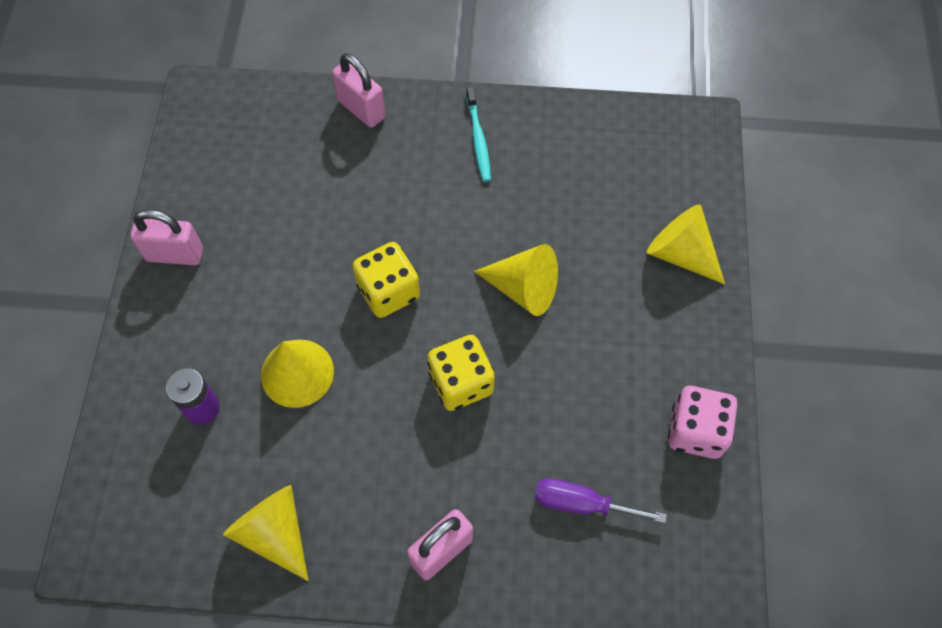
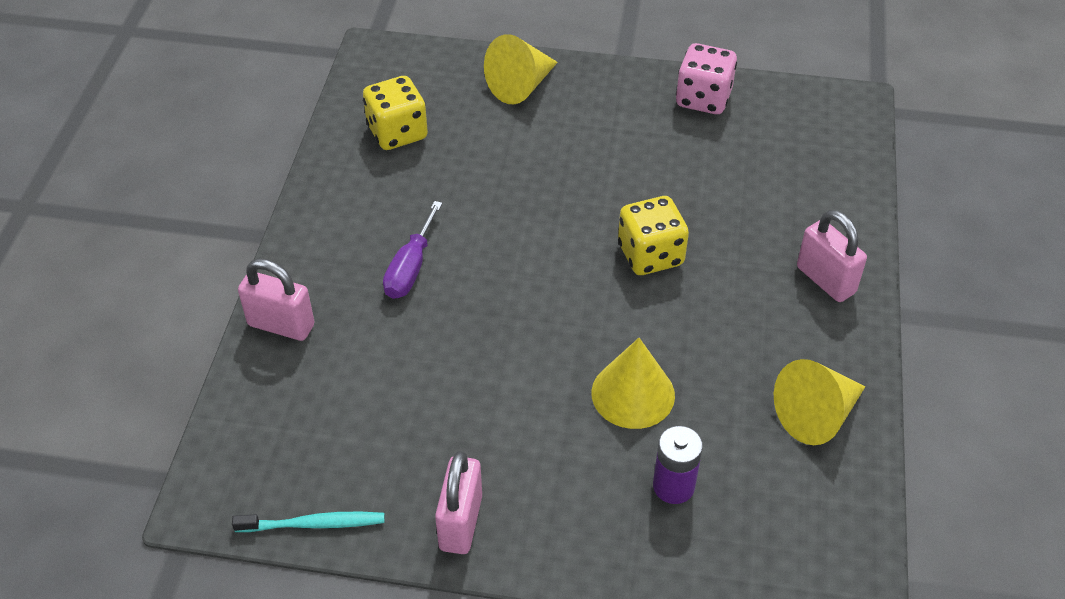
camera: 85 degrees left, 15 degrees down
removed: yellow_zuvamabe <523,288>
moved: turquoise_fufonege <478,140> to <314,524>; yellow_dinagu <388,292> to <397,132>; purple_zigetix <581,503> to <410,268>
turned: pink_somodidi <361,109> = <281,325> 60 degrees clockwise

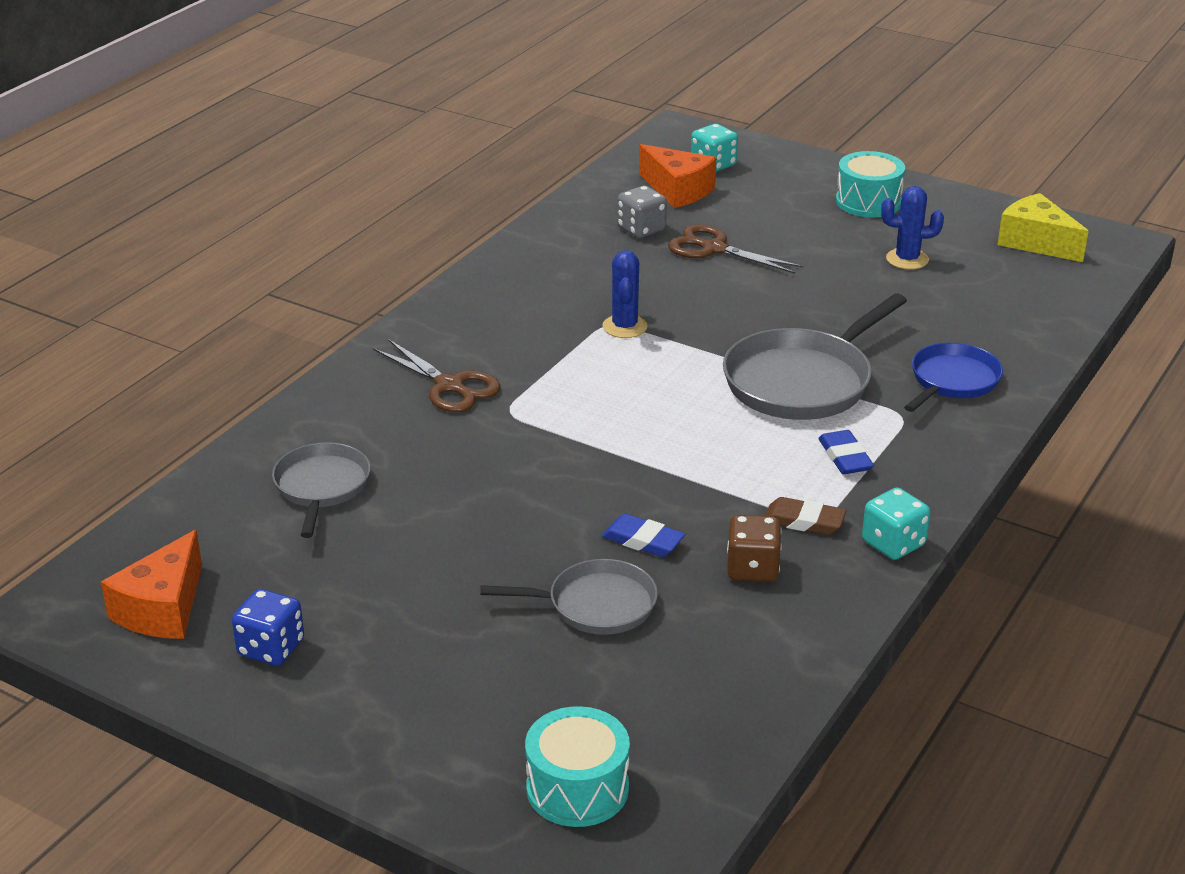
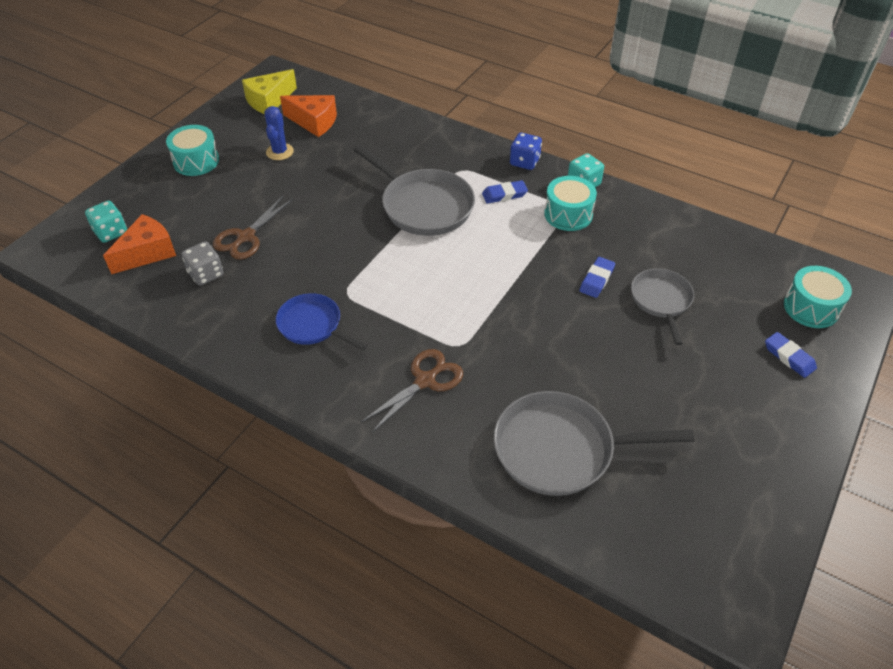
camera: 90 degrees left, 15 degrees up
removed: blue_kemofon <625,327>; brown_dinagu <752,569>
added: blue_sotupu <789,357>
moved: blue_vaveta <952,381> to <313,325>; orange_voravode <162,608> to <314,122>; blue_dinagu <271,648> to <524,162>
replaced: brown_sotupu <804,521> to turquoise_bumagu <568,214>
resized: grey_vaveta <321,487> = <560,449> x1.63

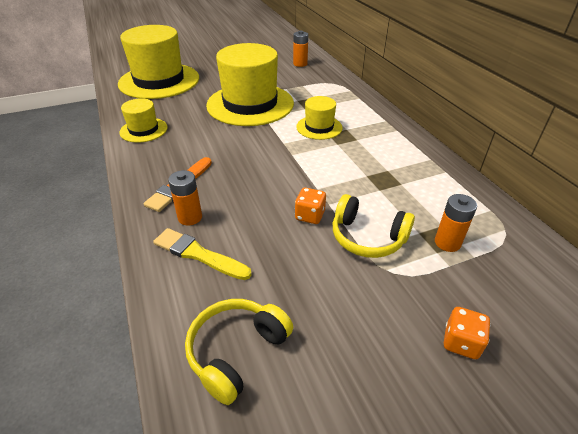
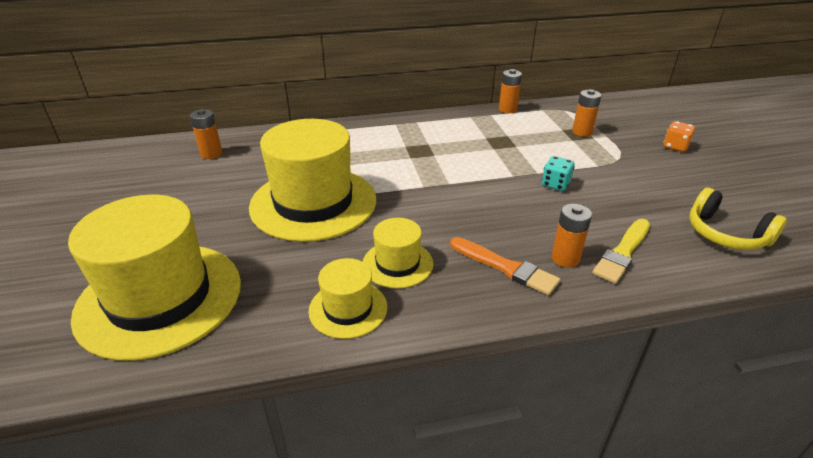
camera: 80 degrees left, 5 degrees down
removed: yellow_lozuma <367,237>
added: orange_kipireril <507,109>
moved: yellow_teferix <319,127> to <397,264>
recoloured: orange_dinagu <310,215> to turquoise_dinagu <555,184>

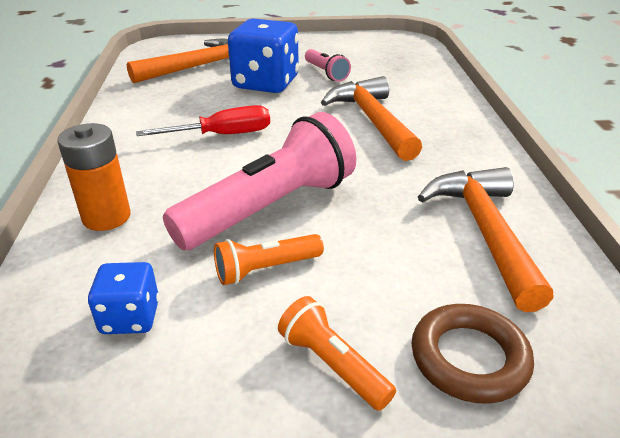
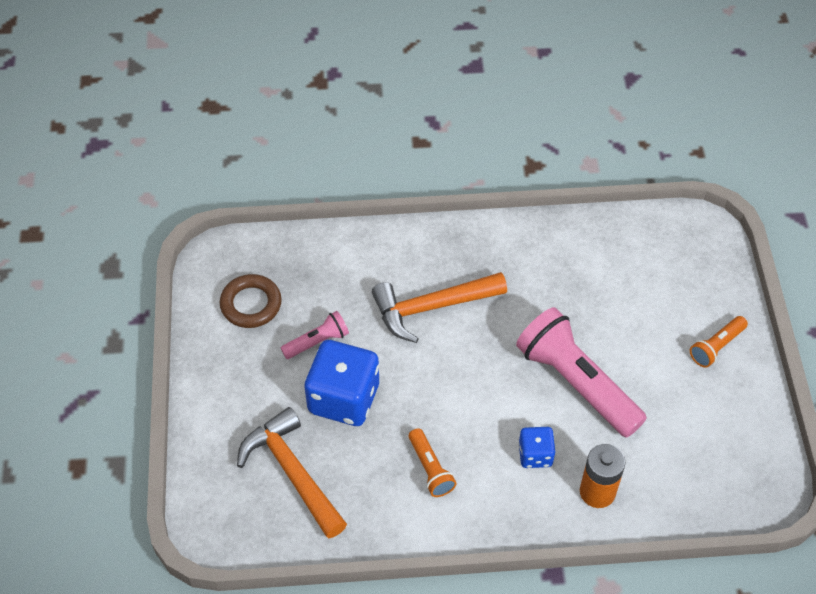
camera: 90 degrees left, 20 degrees up
removed: red_zigetix <223,135>; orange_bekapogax <485,231>
moved: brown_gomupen <469,358> to <251,304>; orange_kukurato <266,269> to <430,469>; blue_dinagu <130,317> to <535,455>

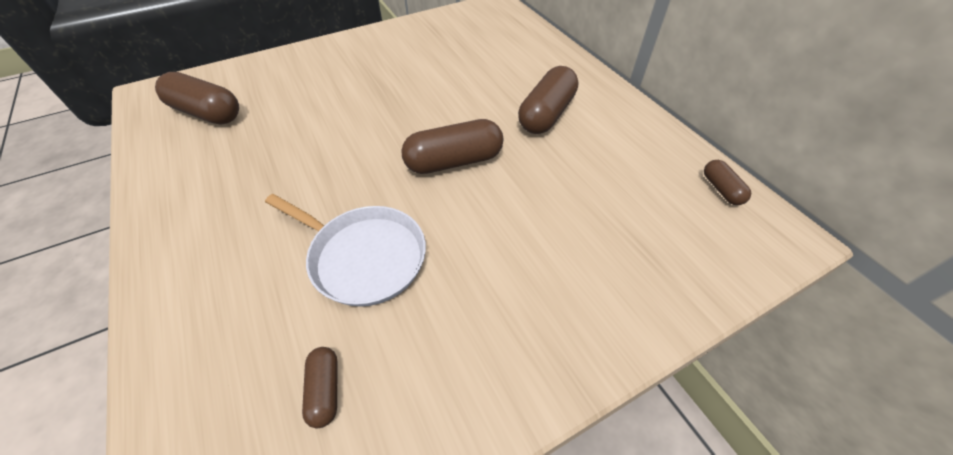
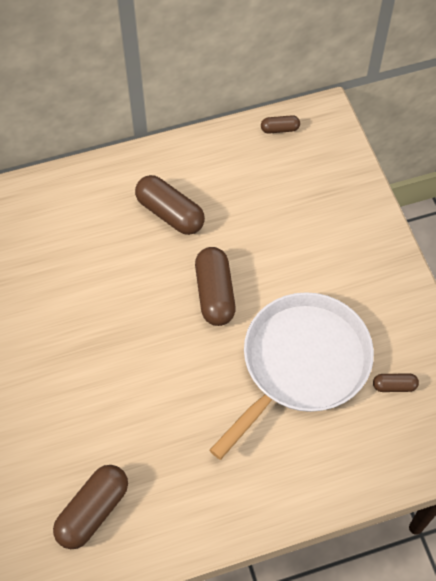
camera: 80 degrees left, 10 degrees up
resized: white_vaveta <363,257> = <301,364> x1.55

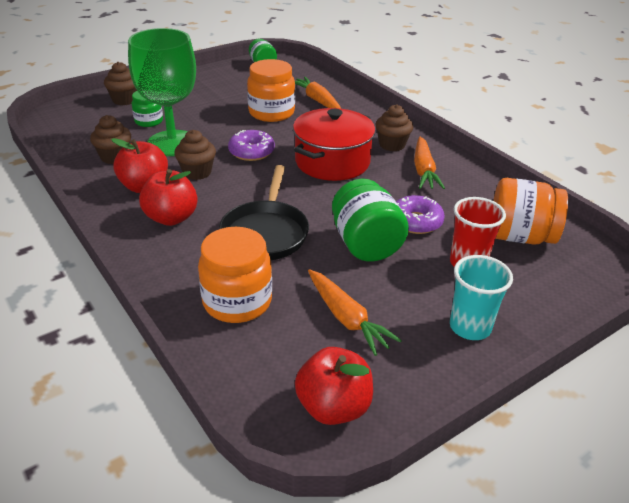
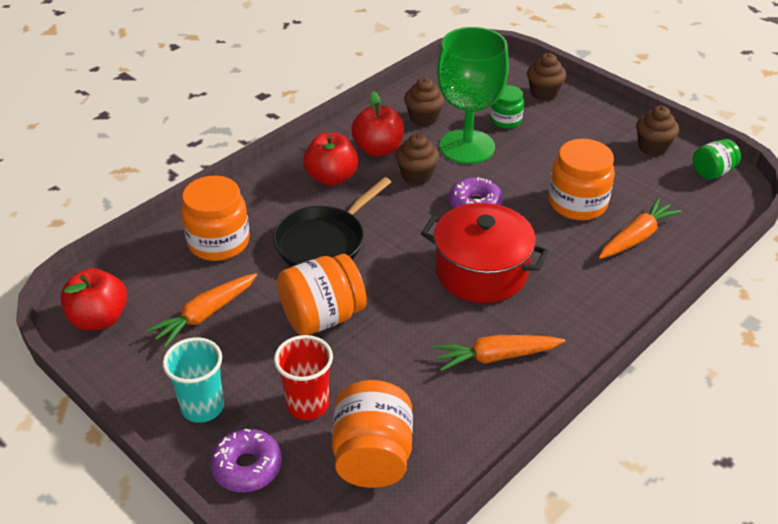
camera: 80 degrees right, 5 degrees up
moved: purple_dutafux <416,221> to <247,467>; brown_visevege <392,145> to <652,147>
recoloured: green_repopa <366,244> to orange_repopa <322,317>
turned: black_vaveta <265,233> = <324,242> 45 degrees counterclockwise

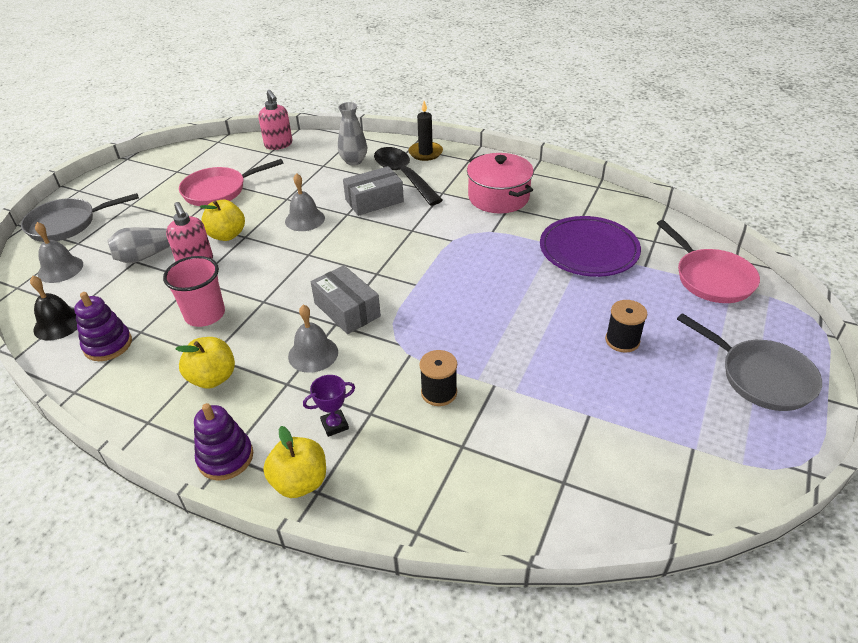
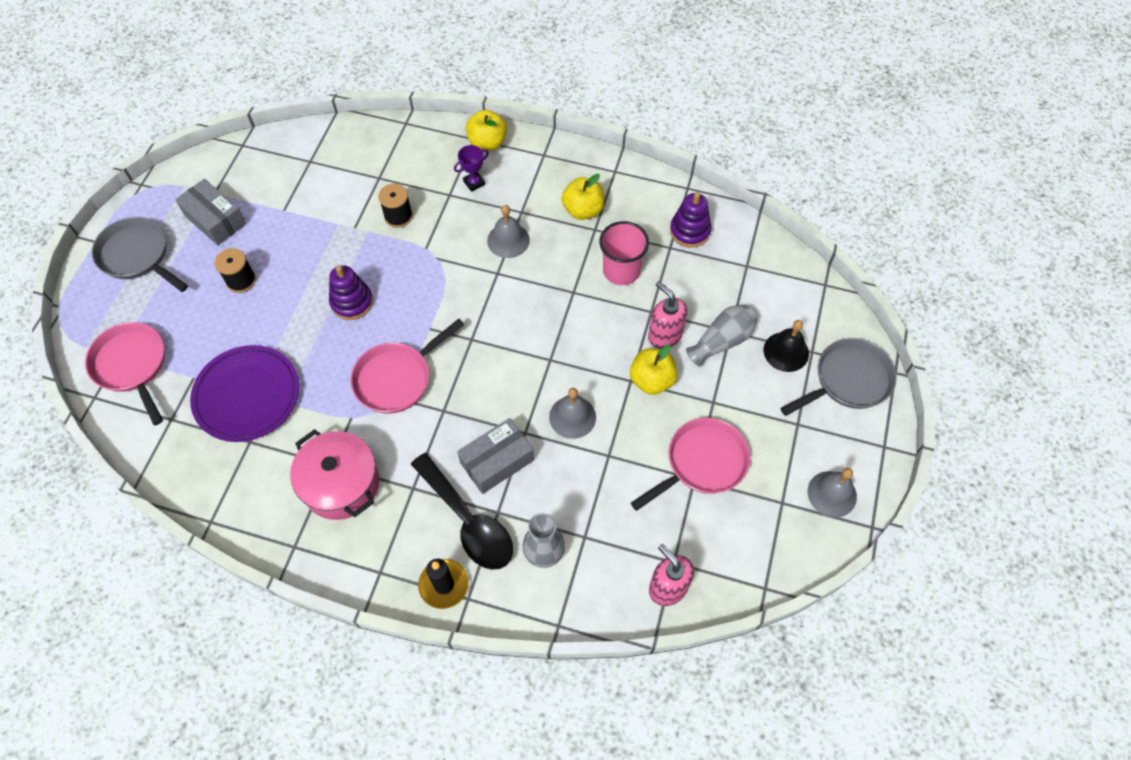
camera: 170 degrees right, 20 degrees up
added: pink_vaveta <397,378>
moved: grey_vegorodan <347,310> to <215,220>; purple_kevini <225,457> to <352,302>; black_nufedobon <58,324> to <786,351>; grey_nufedobon <60,269> to <832,494>

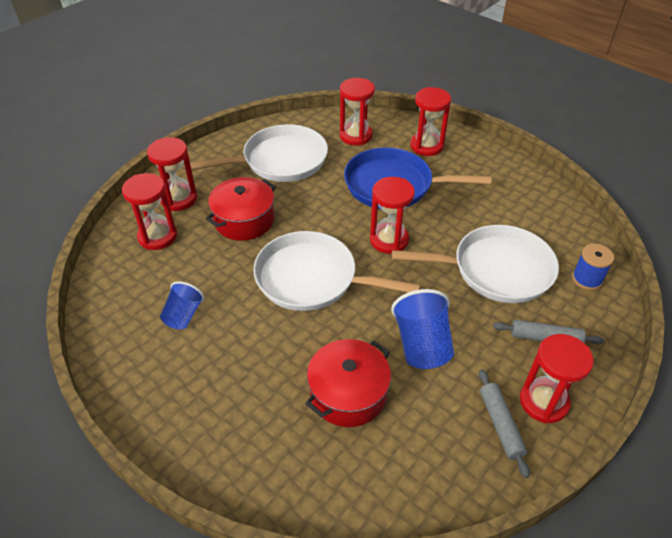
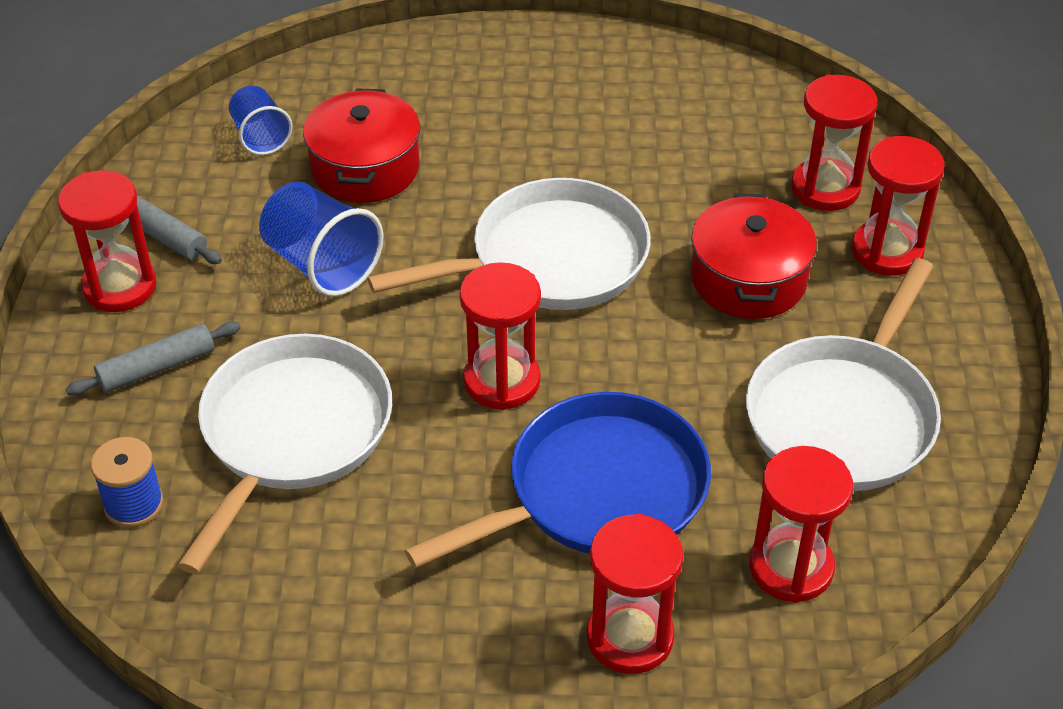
camera: 140 degrees right, 0 degrees up
moved: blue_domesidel <183,315> to <260,136>
turned: white_vaveta <497,270> = <292,433> 150 degrees clockwise

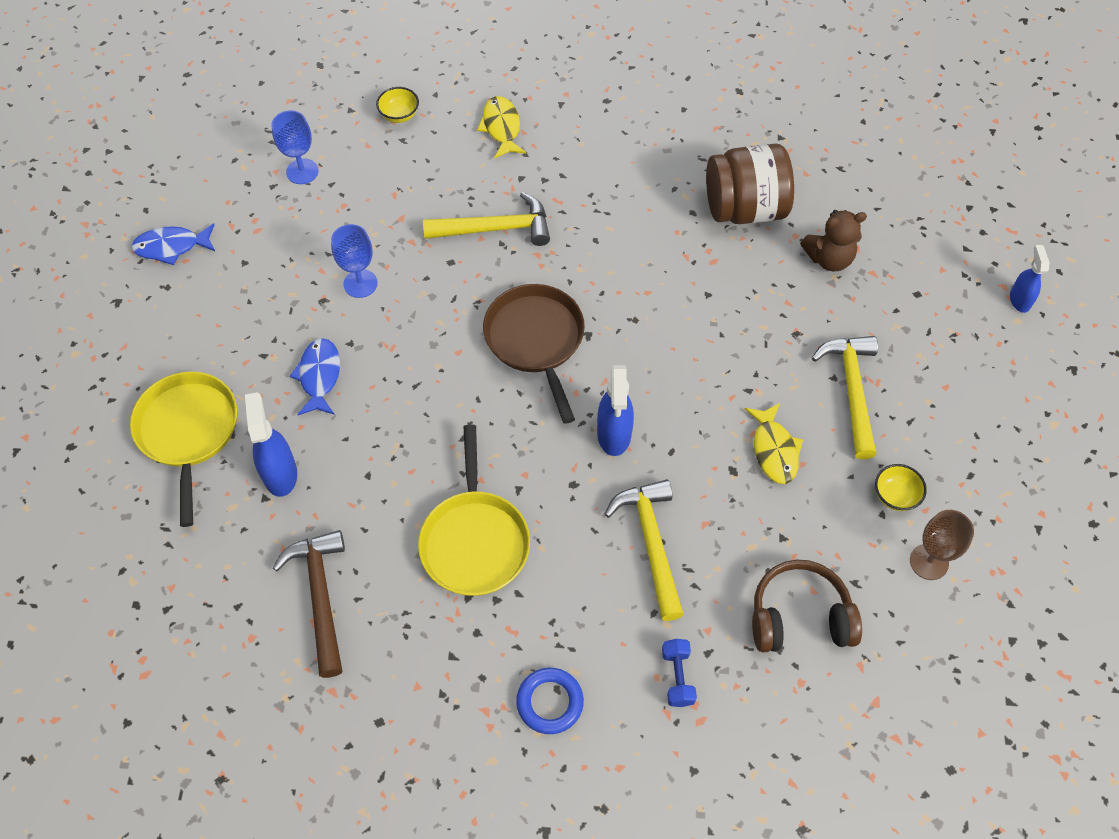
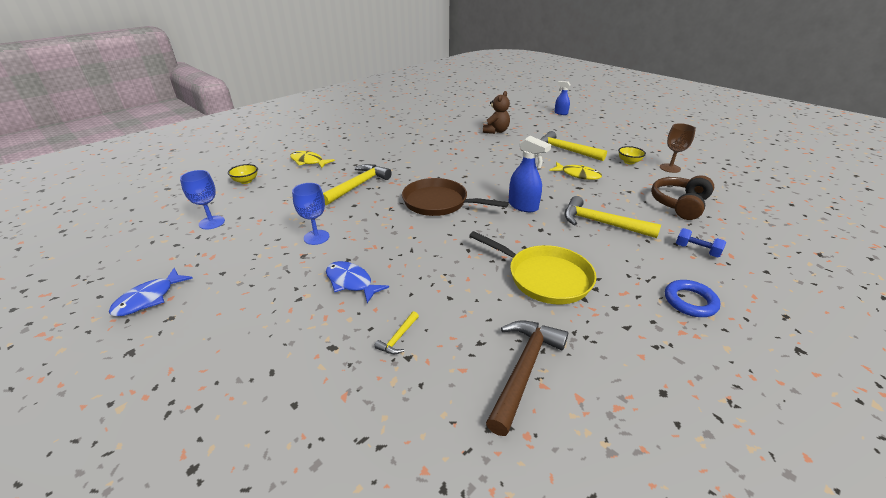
camera: 50 degrees left, 25 degrees down
removed: yellow_vaveta <188,432>; brown_repopa <744,208>
replaced: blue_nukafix <280,473> to yellow_bekapogax <398,338>
turned: brown_bekapogax <320,596> = <524,369> 90 degrees clockwise

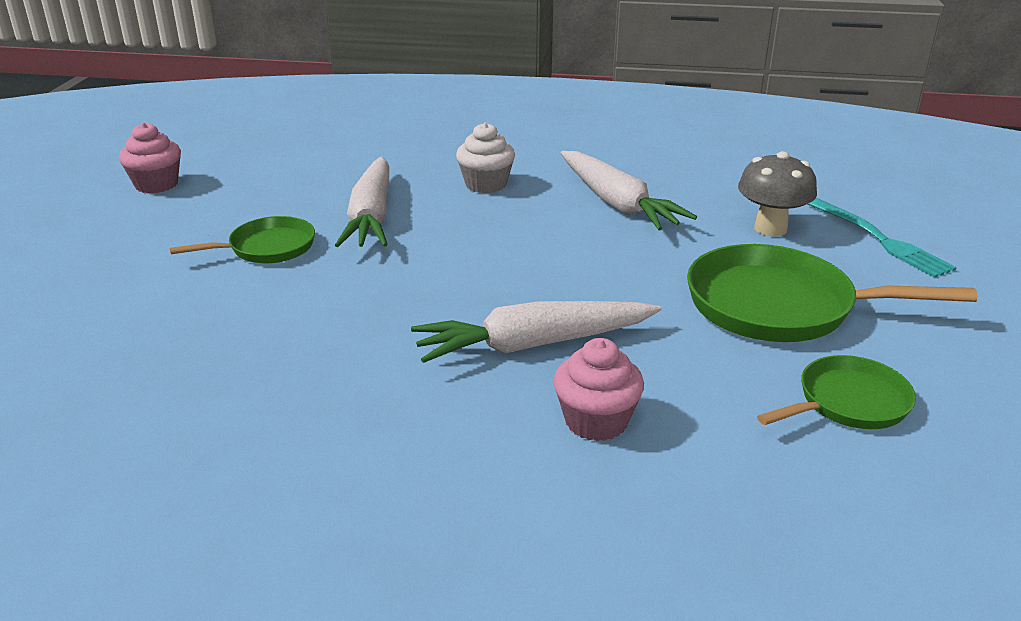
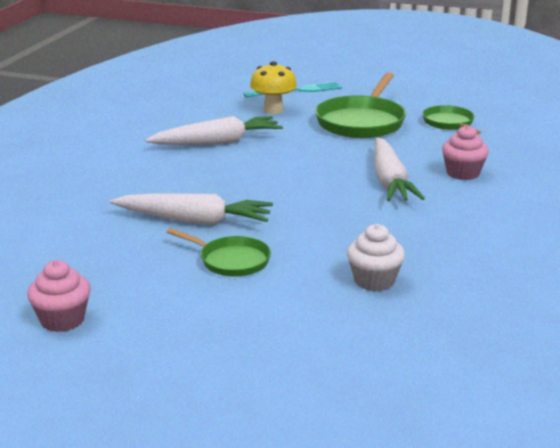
camera: 80 degrees left, 5 degrees down
moved: white_visevege <486,184> to <374,281>
recoloured: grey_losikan <770,229> to yellow_losikan <273,110>
turned: green_vaveta <267,248> = <231,261> 135 degrees clockwise

